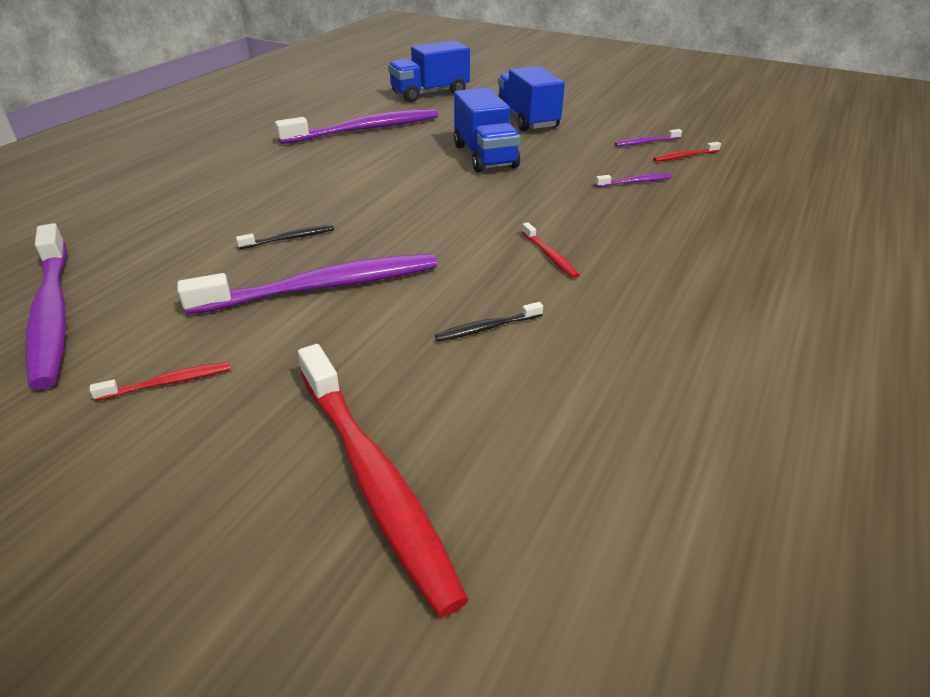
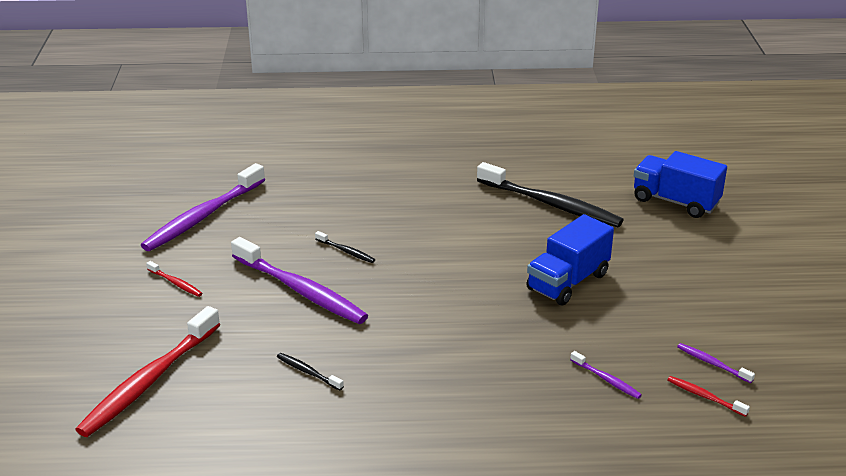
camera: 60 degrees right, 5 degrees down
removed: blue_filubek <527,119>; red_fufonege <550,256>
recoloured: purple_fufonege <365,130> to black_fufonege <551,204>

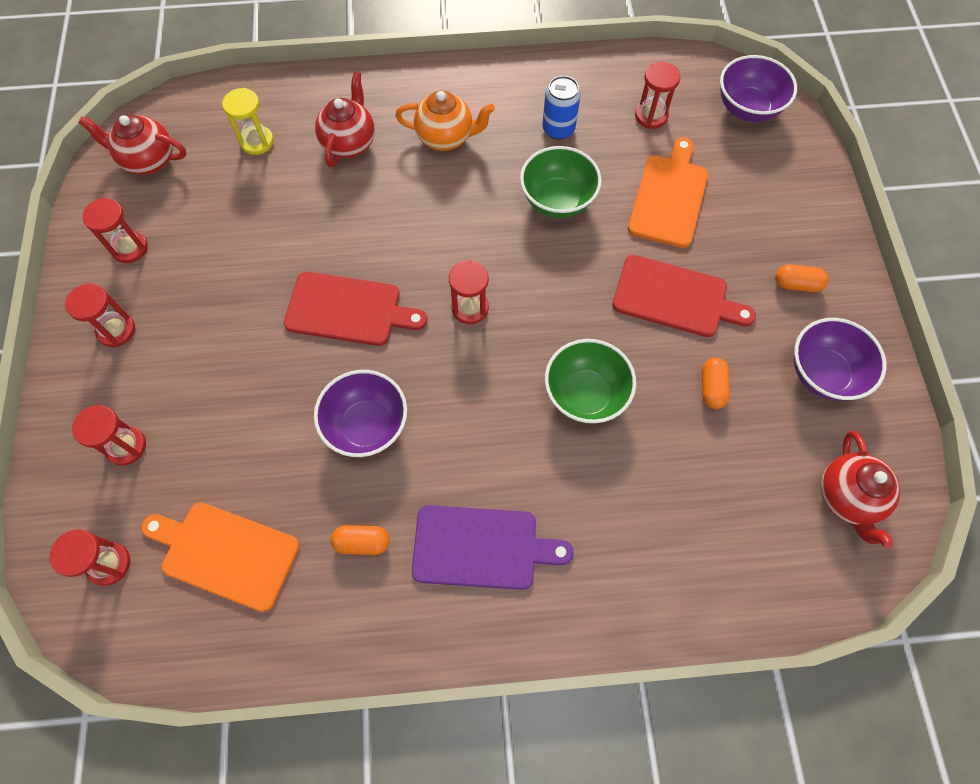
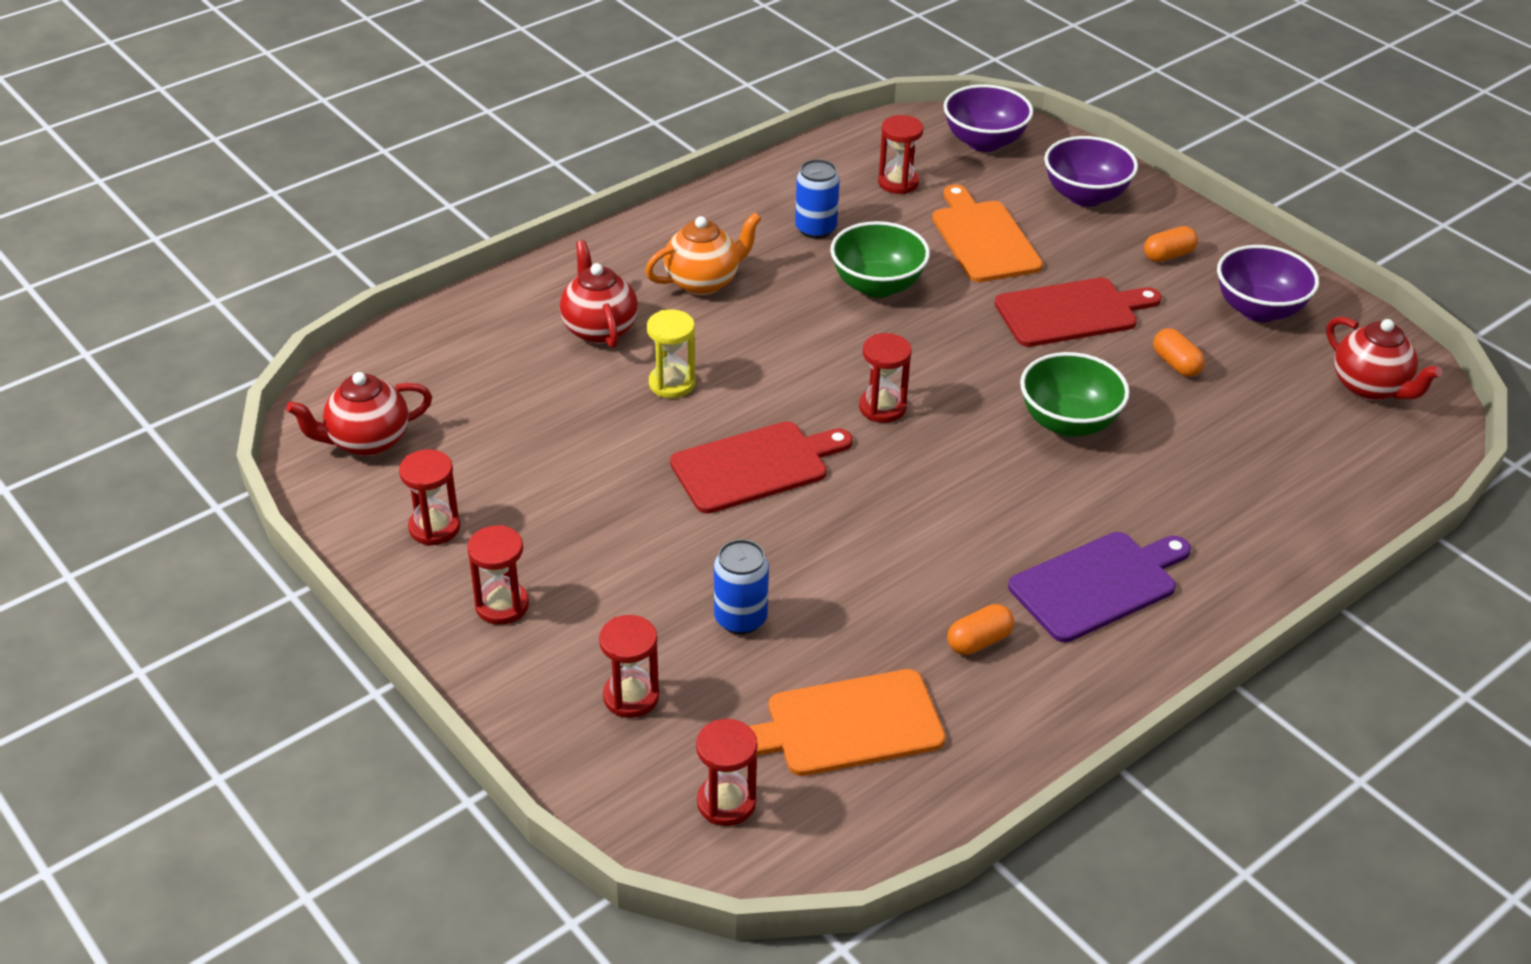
camera: 35 degrees left, 25 degrees down
added: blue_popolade <740,618>
moved: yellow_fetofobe <257,142> to <672,383>; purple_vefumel <366,426> to <1085,196>

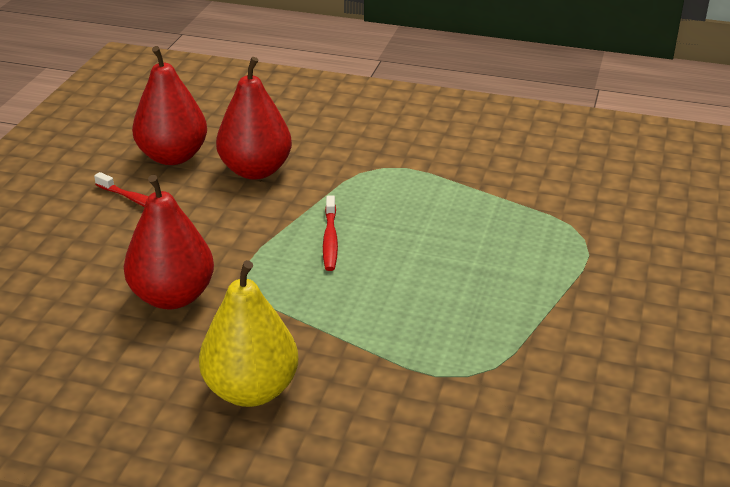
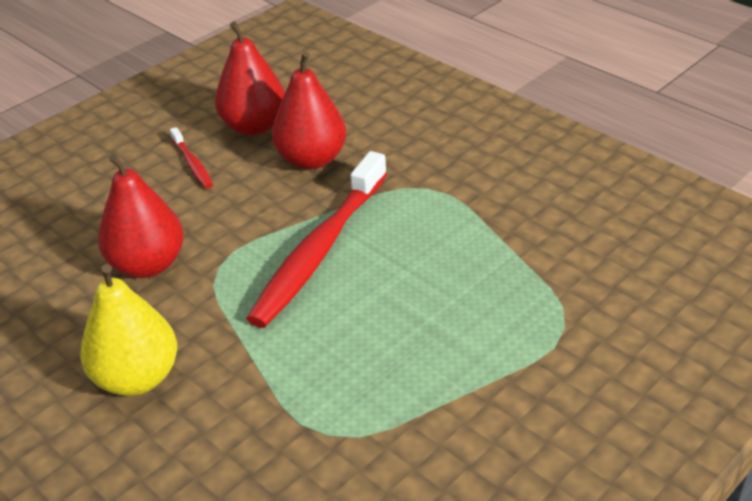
camera: 30 degrees right, 5 degrees up
resized: red_fufonege <330,239> = <319,250> x2.25

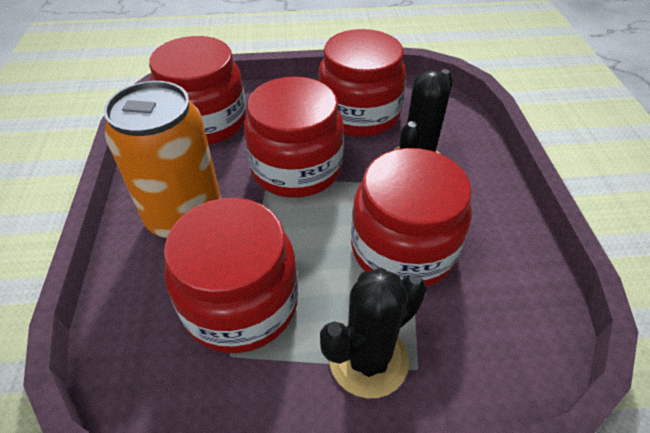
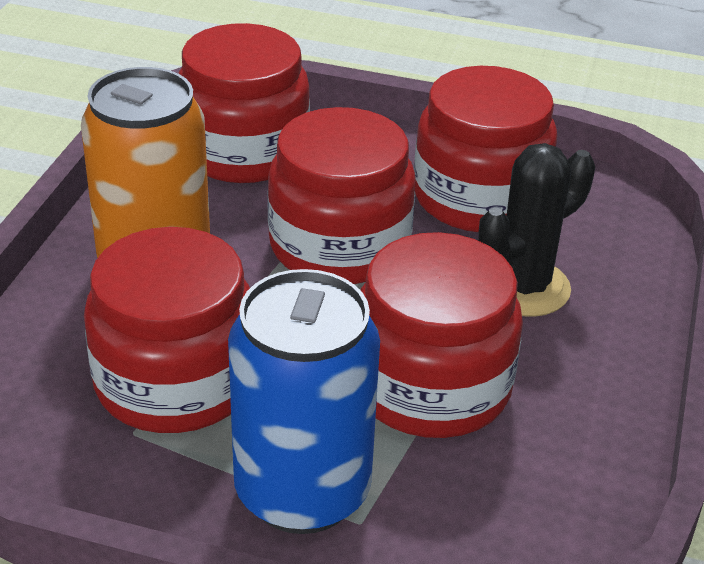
camera: 20 degrees right, 10 degrees down
replaced: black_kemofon <368,359> to blue_popolade <302,492>

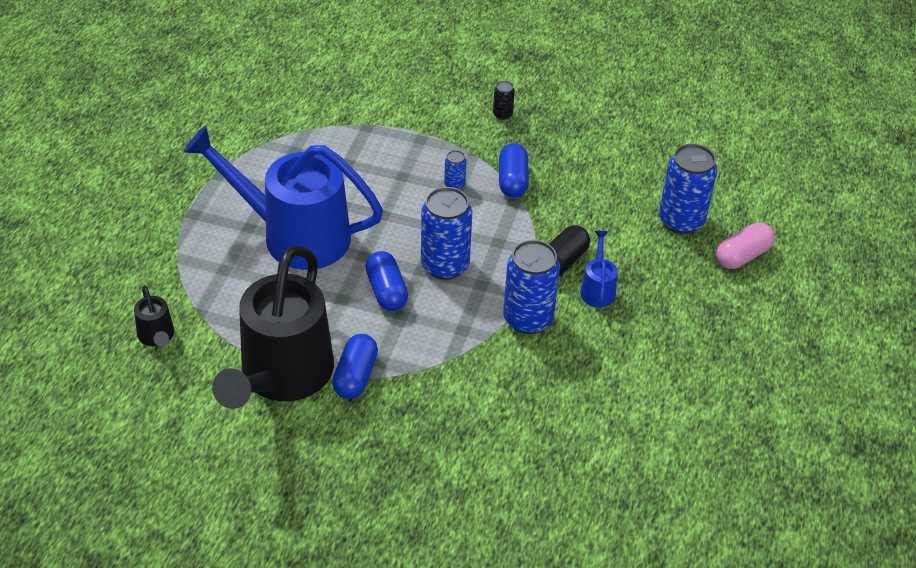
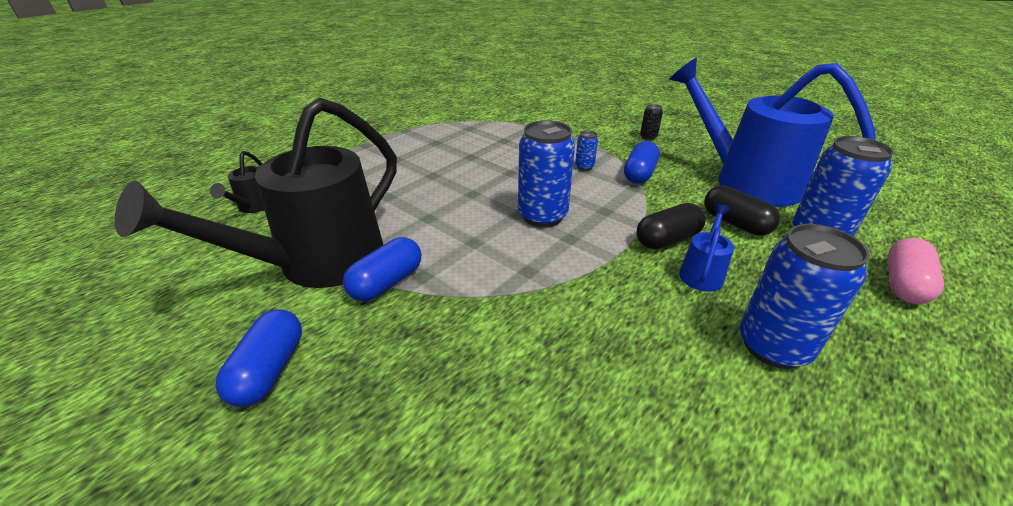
camera: 25 degrees right, 10 degrees down
added: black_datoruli <735,223>
moved: blue_datoruli <386,291> to <269,370>; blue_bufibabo <293,235> to <744,181>; blue_popolade <528,319> to <773,346>
turned: pink_datoruli <742,256> = <903,284> 45 degrees counterclockwise

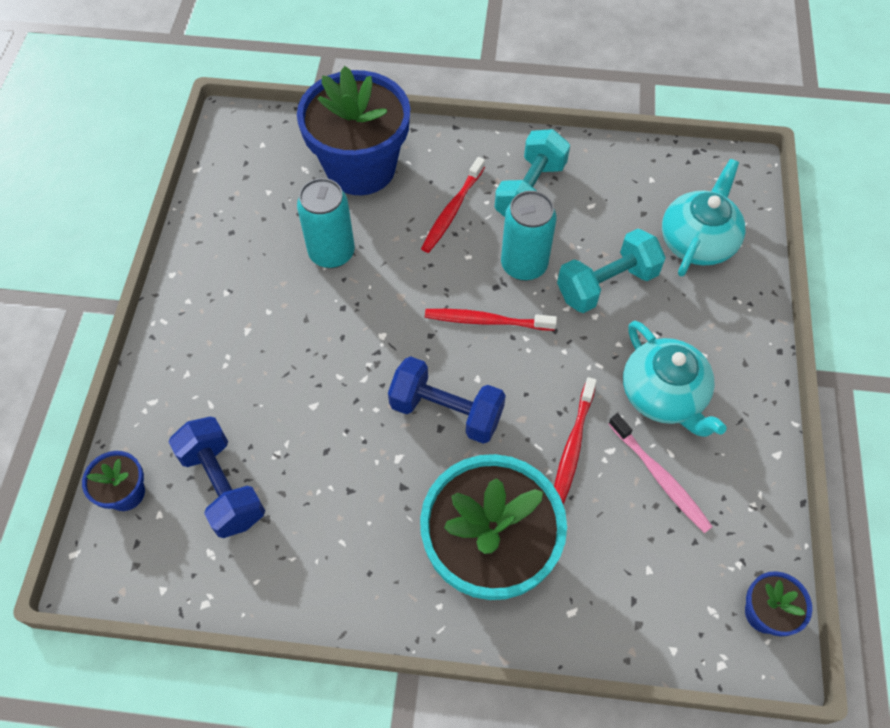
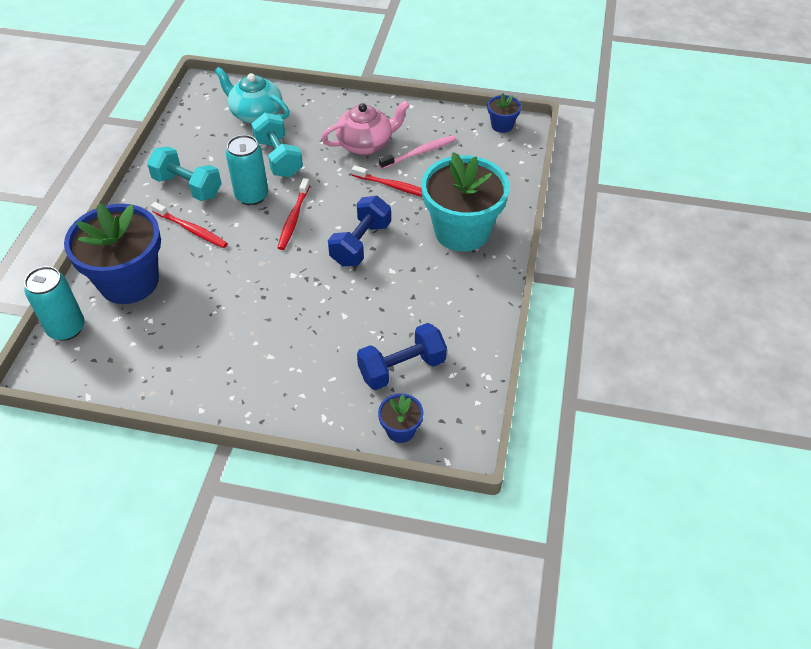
camera: 85 degrees left, 10 degrees down
moved: turquoise_popolade <332,253> to <66,328>
recoloured: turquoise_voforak <663,395> to pink_voforak <366,144>

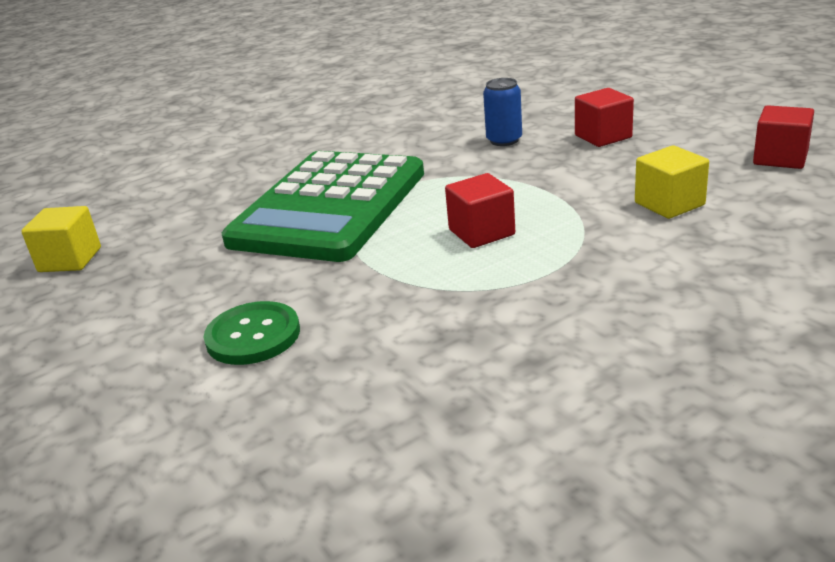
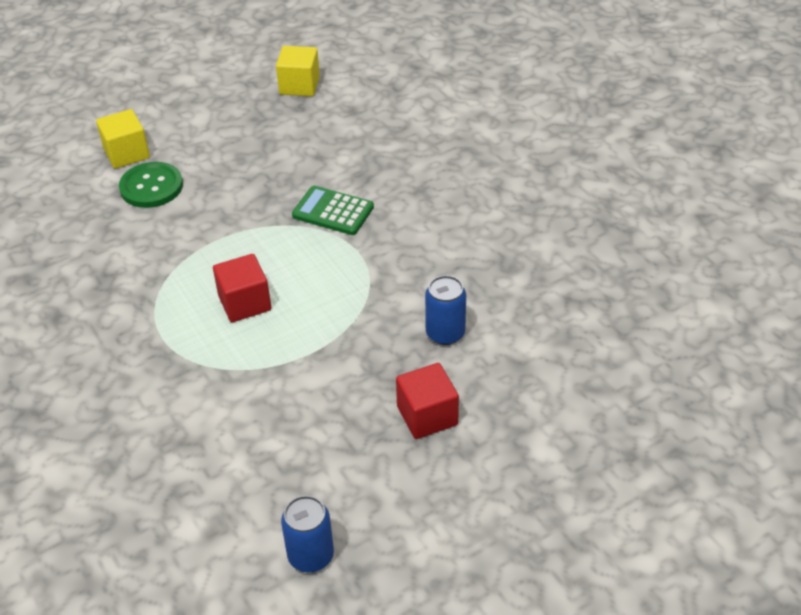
camera: 90 degrees right, 15 degrees up
moved: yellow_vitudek <669,204> to <126,153>
replaced: red_vitudek <780,158> to blue_popolade <311,555>
resized: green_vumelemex <330,207> = <333,211> x0.41

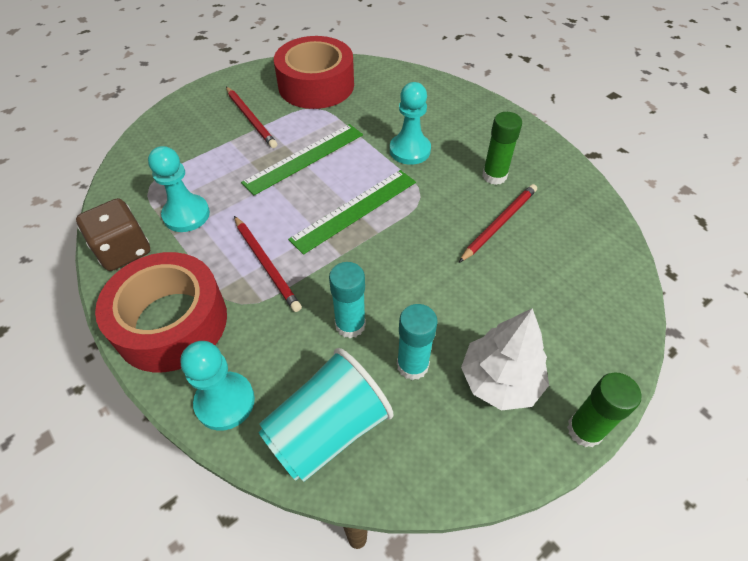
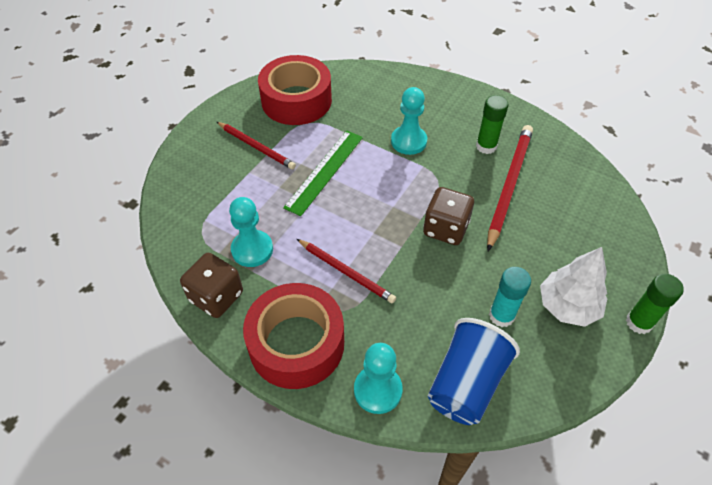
camera: 20 degrees left, 0 degrees up
removed: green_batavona <354,210>; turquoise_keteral <350,325>
added: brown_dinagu <445,228>
recoloured: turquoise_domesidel <328,430> to blue_domesidel <466,383>
resized: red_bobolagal <499,223> = <509,185> x1.57

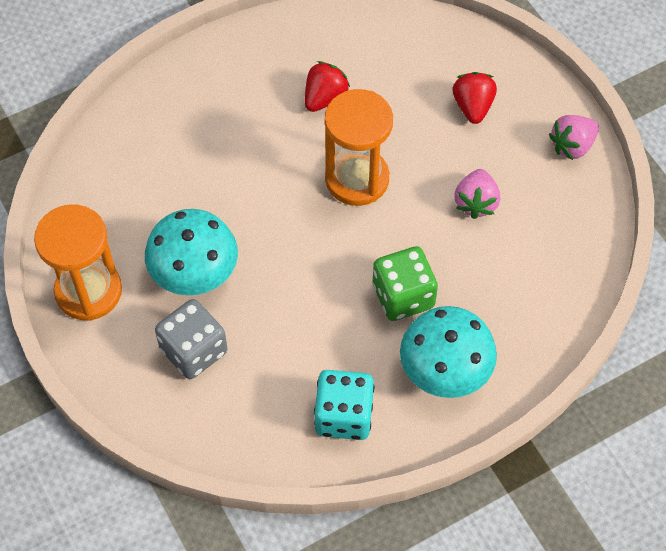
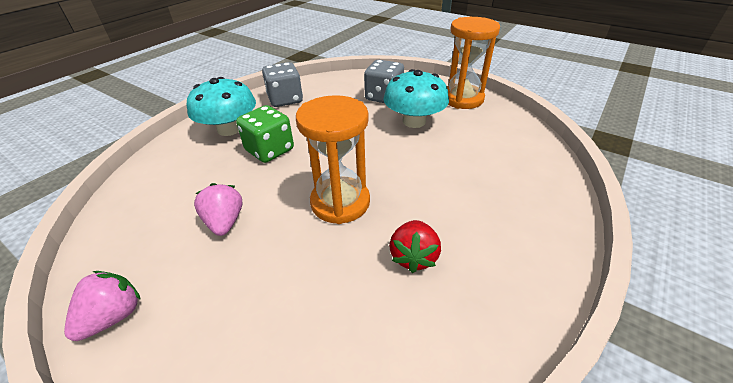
camera: 155 degrees right, 20 degrees down
removed: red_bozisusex <473,106>
recoloured: turquoise_dinagu <344,416> to grey_dinagu <285,99>

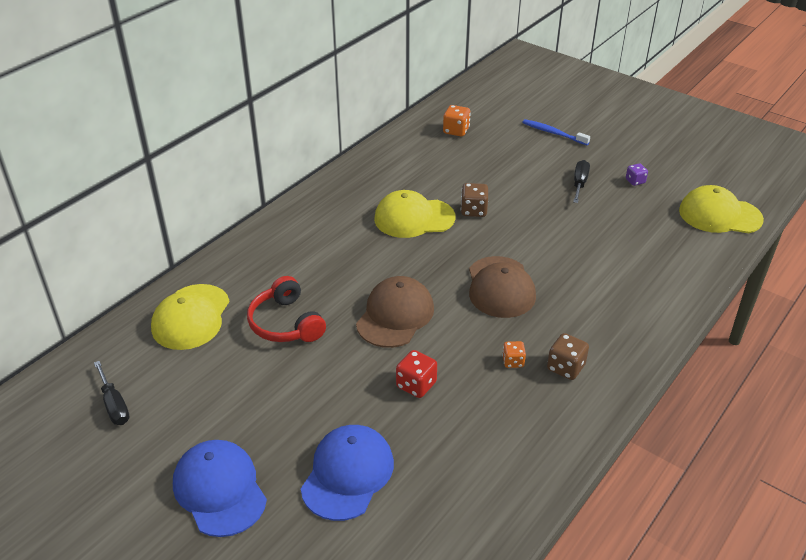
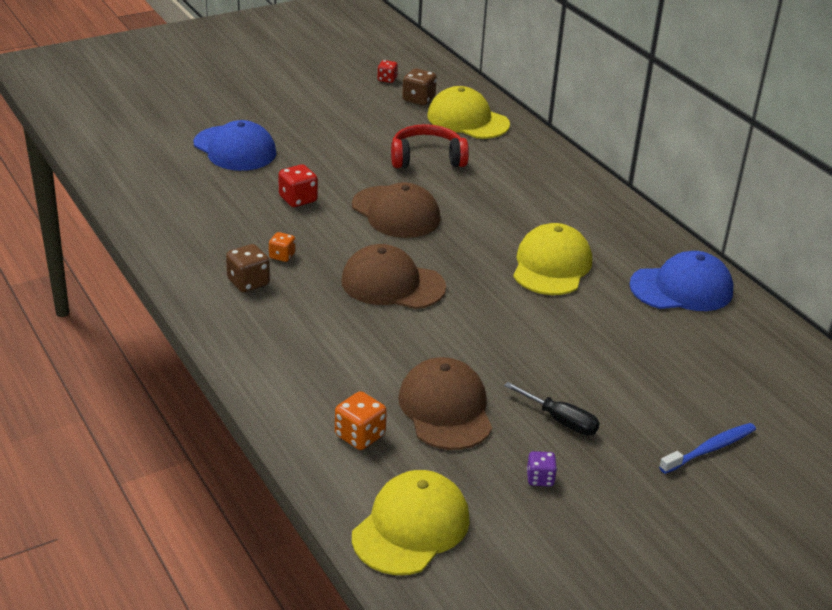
camera: 110 degrees right, 5 degrees down
added: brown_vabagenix <445,409>
moved: orange_dinagu <456,131> to <360,436>; brown_dinagu <473,210> to <418,99>; blue_vabagenix <219,490> to <681,288>
replaced: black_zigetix <114,405> to red_dinagu <387,79>

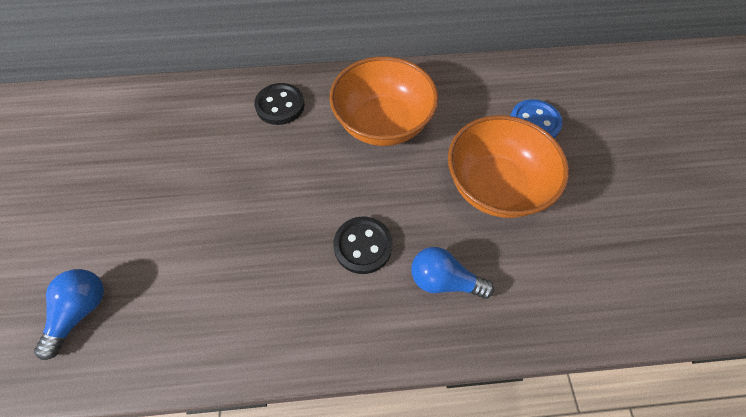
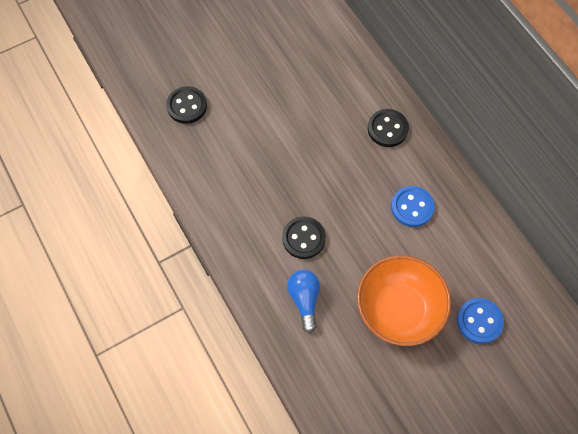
camera: 65 degrees right, 5 degrees up
replaced: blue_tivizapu <81,311> to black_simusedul <187,106>; orange_vefumel <382,123> to blue_simusedul <412,207>

